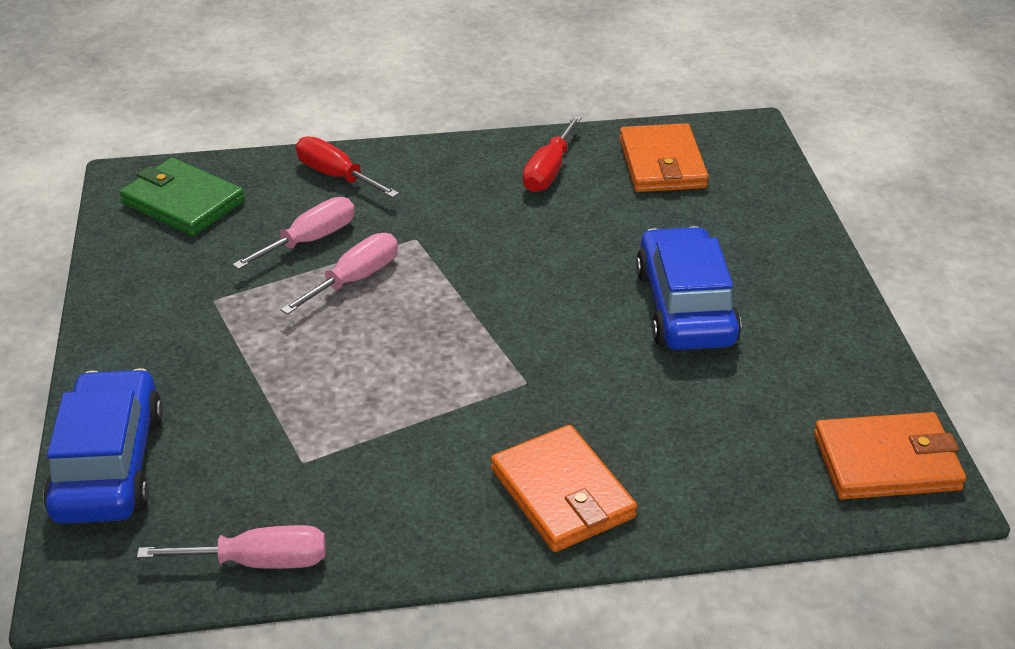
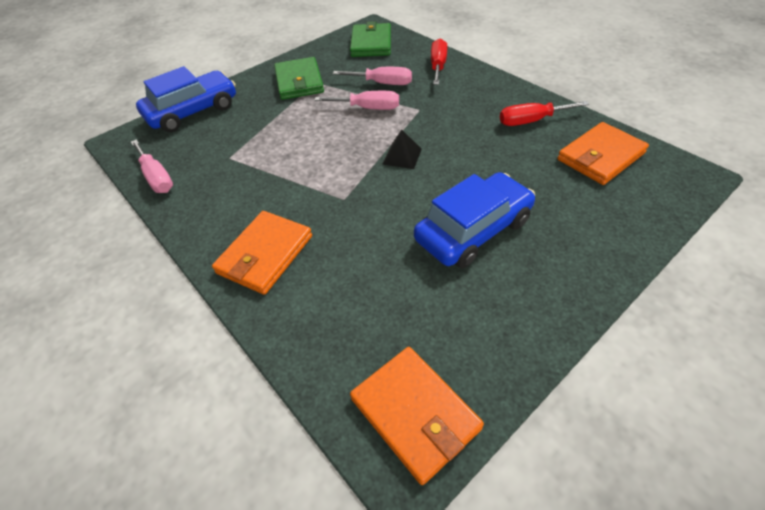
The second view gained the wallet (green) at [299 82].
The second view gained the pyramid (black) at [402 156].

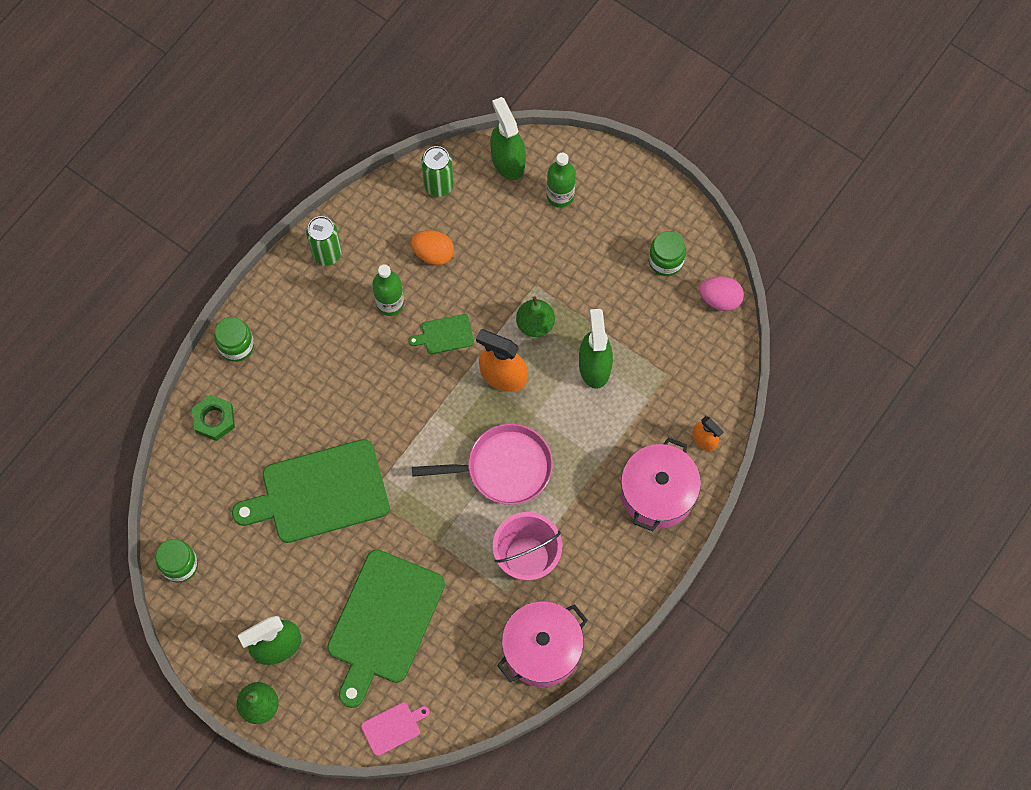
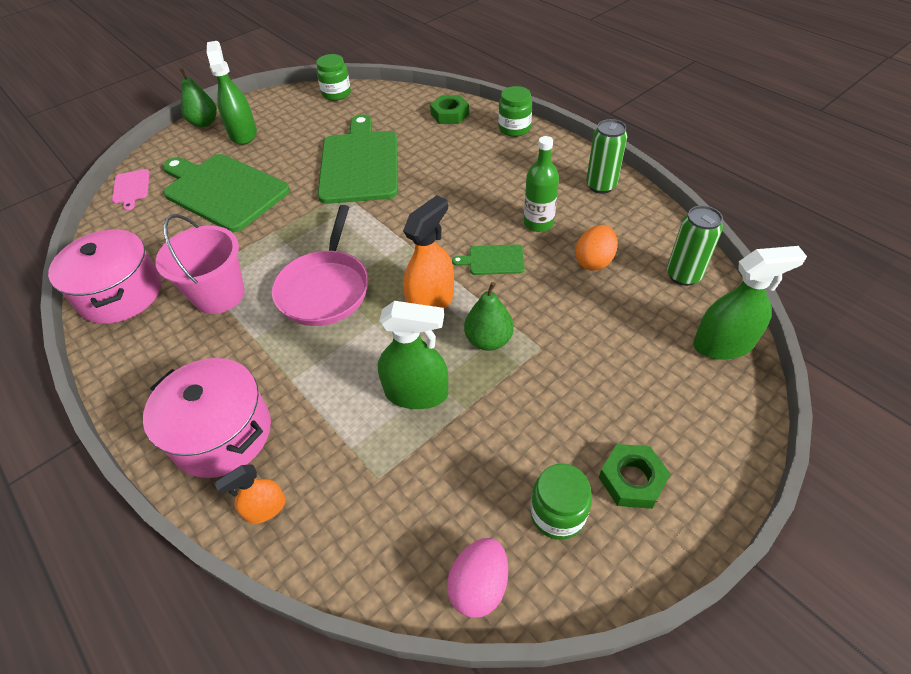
The cutting board (green) at [445 335] ended up facing another way, 90 degrees counterclockwise from before.
The second view lost the bottle (green) at [560 195].
The second view gained the nut (green) at [632 479].

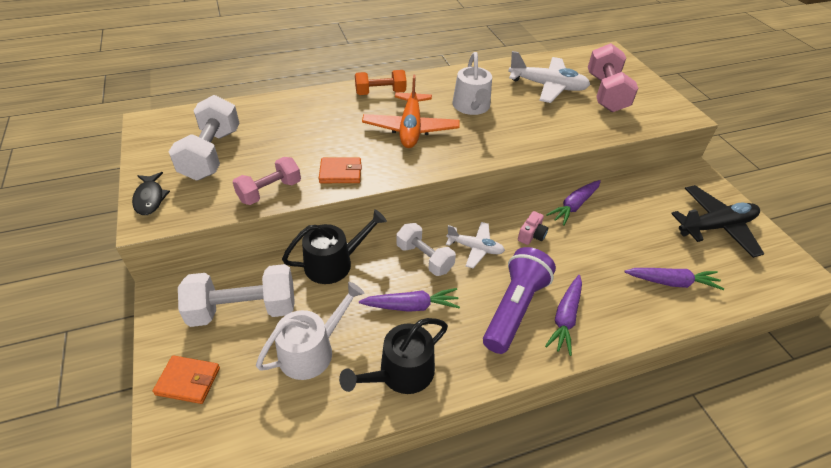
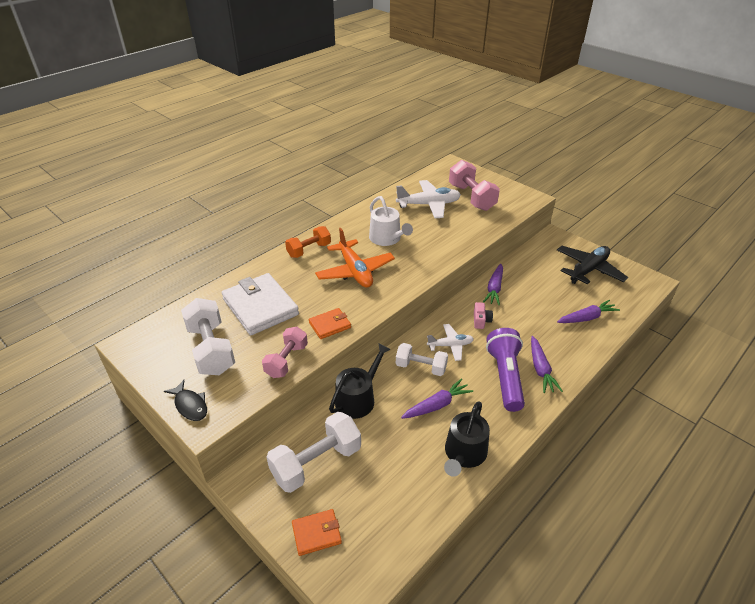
The second view lost the watering can (white) at [312 350].
The second view gained the wallet (white) at [260 307].

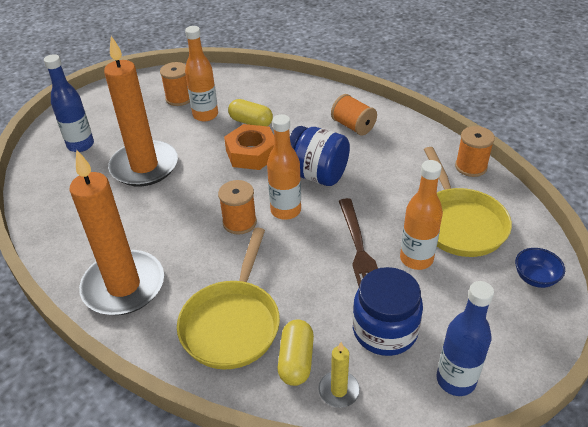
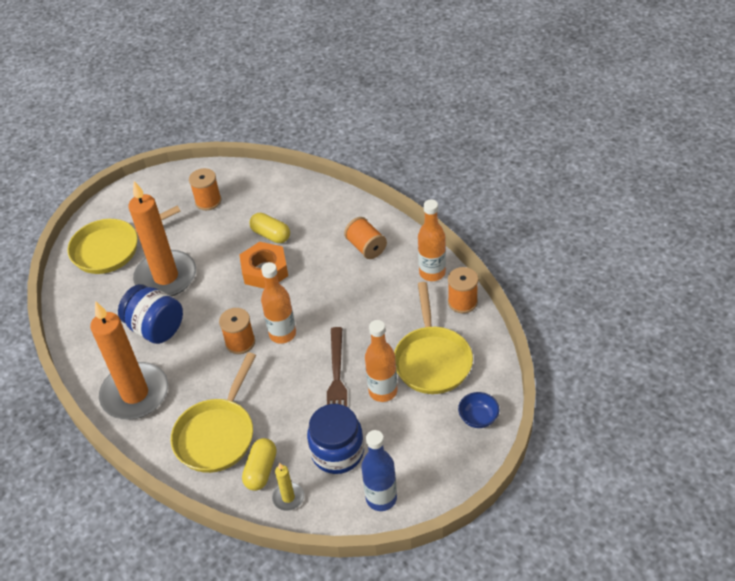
Where the bottle (blue) stood at [80 145], the pan (yellow) came to stand at [111 249].
The bottle (orange) ended up elsewhere, having gone from [205 115] to [432 273].
The jar (blue) ended up elsewhere, having gone from [317 175] to [156 328].

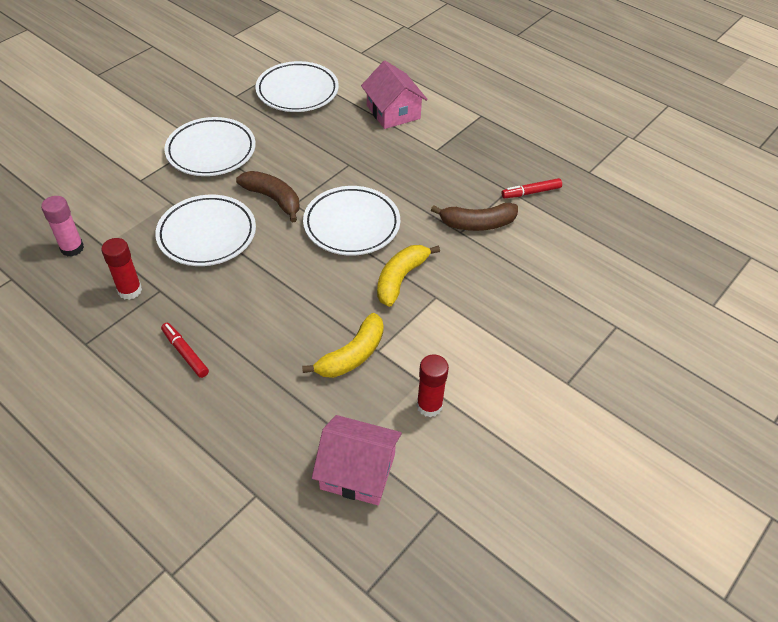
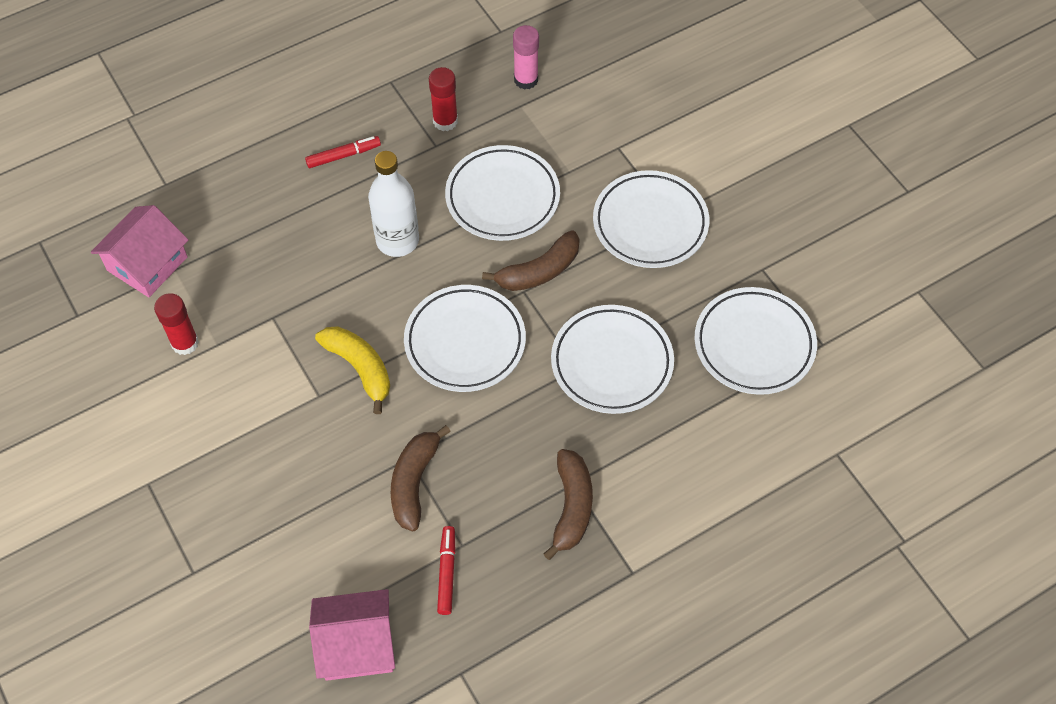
The second view lost the banana (yellow) at [352 355].
The house (pink) ended up elsewhere, having gone from [393 112] to [357 644].
The second view gained the bottle (white) at [397 240].
The second view gained the banana (brown) at [571 507].
The second view gained the plate (white) at [612 363].

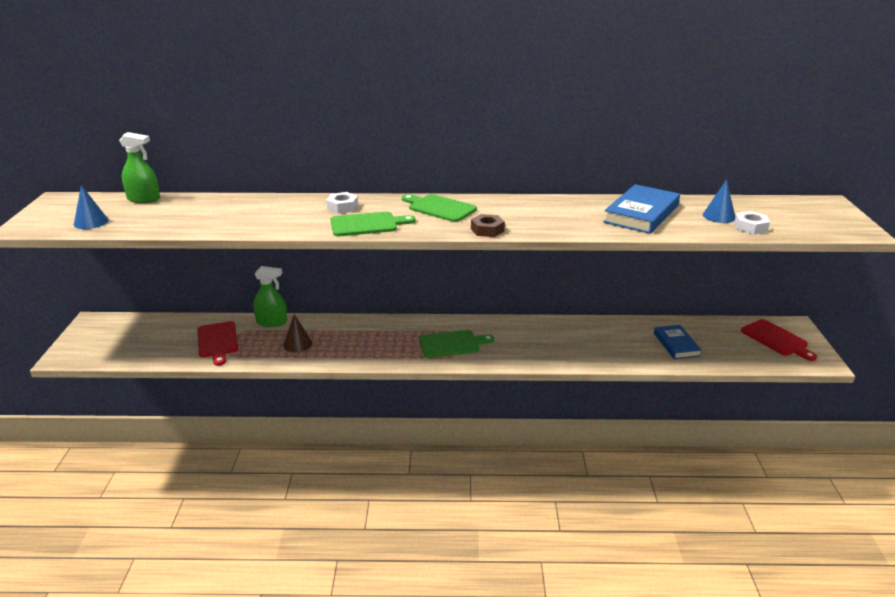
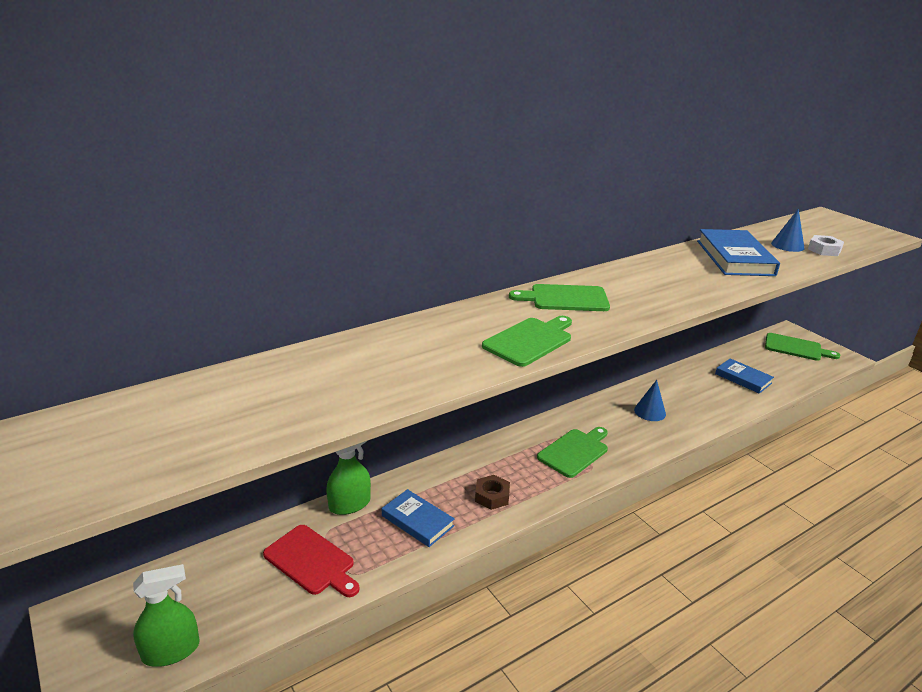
The cone (blue) ended up elsewhere, having gone from [91 222] to [650 412].
The spray bottle (green) ended up elsewhere, having gone from [144 199] to [171 651].
Where the cone (brown) stood at [297 344], the book (blue) came to stand at [417 521].
The second view lost the nut (white) at [342 207].
The nut (brown) ended up elsewhere, having gone from [487 230] to [492 496].
What was the cutting board (red) at [776 339] turned into the cutting board (green) at [796 348].

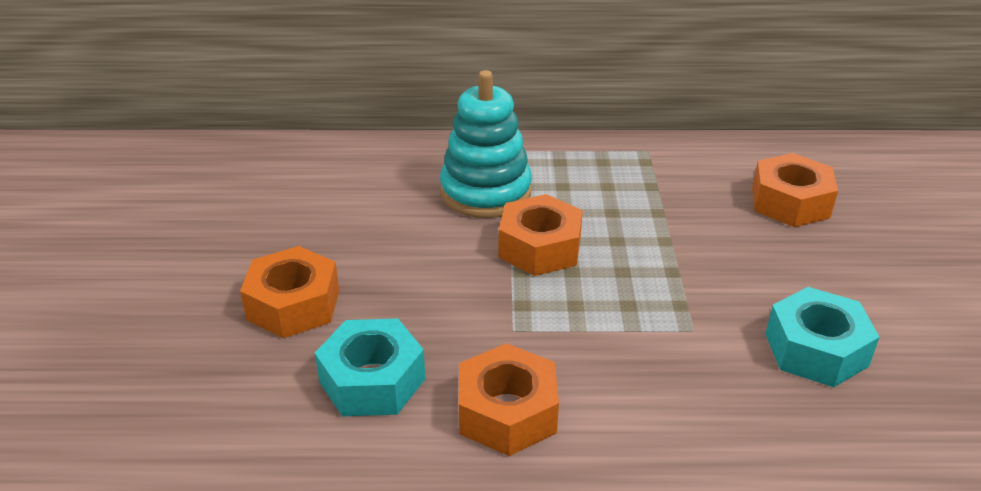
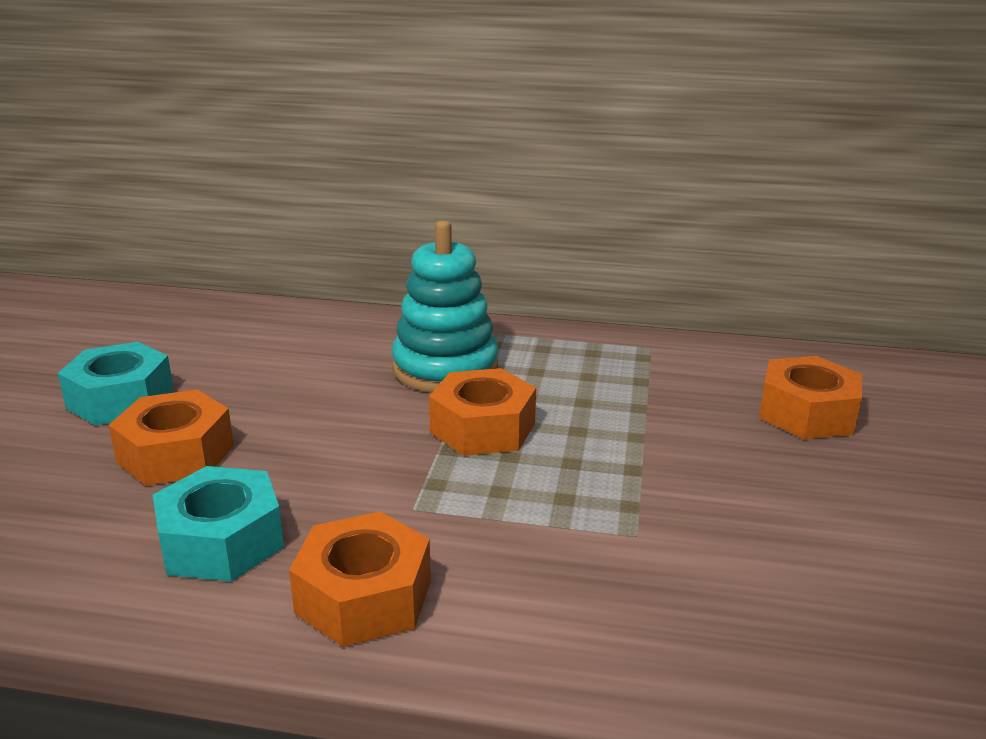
The nut (turquoise) ended up elsewhere, having gone from [816 350] to [120 399].

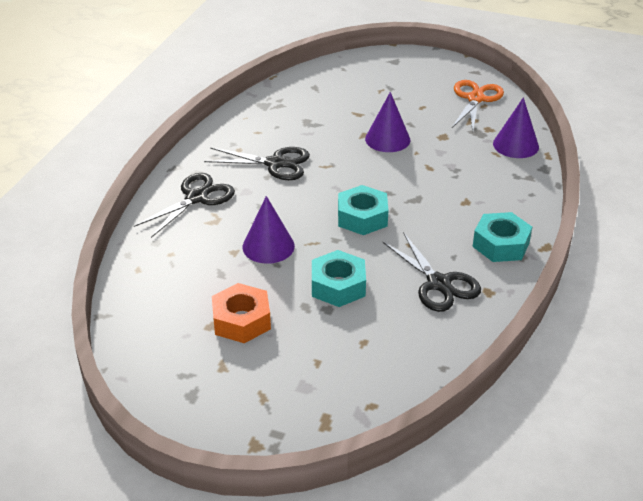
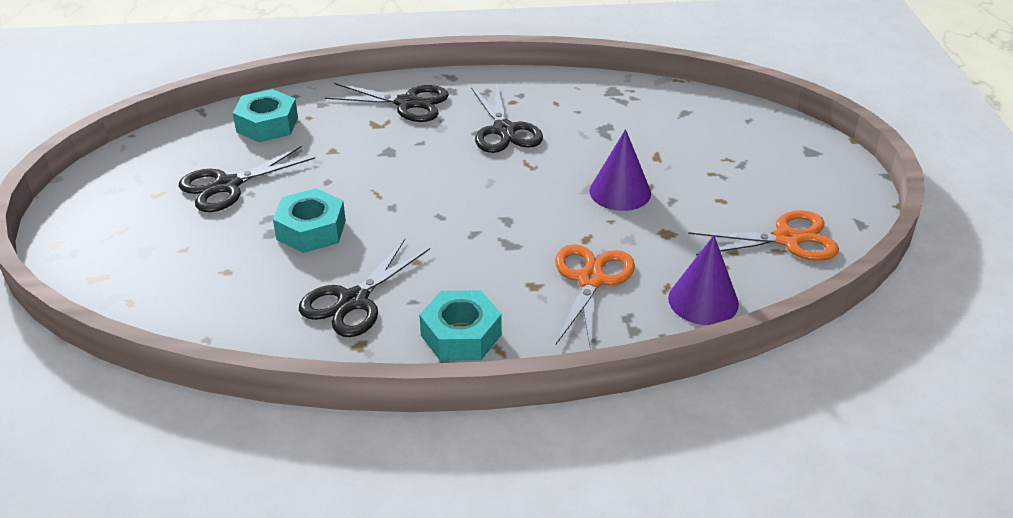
Where the nut (orange) stood at [241 320], the scissors (black) came to stand at [227 186].
The second view lost the cone (purple) at [268 246].
The nut (turquoise) ended up elsewhere, having gone from [362 217] to [267 124].
The second view gained the scissors (orange) at [590 279].

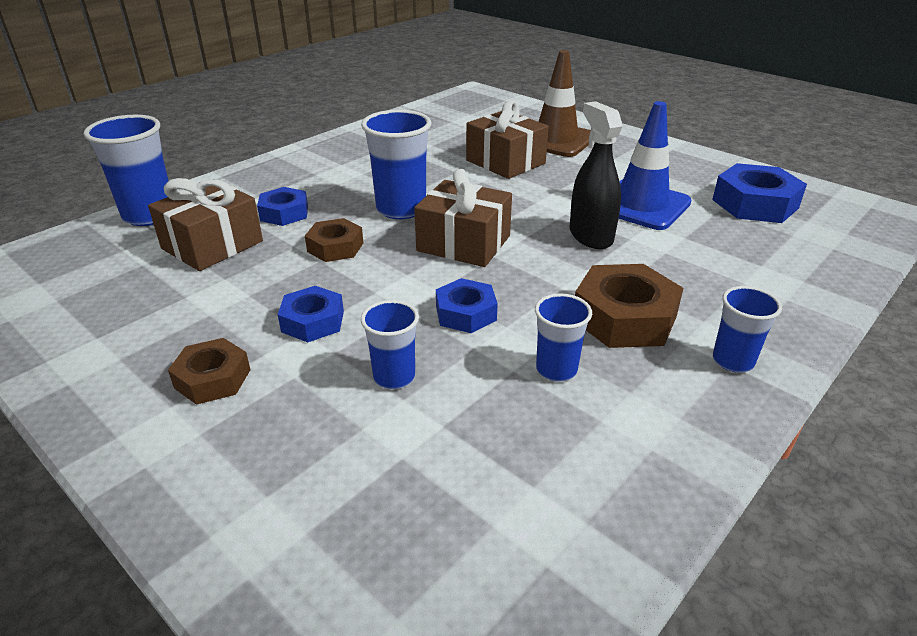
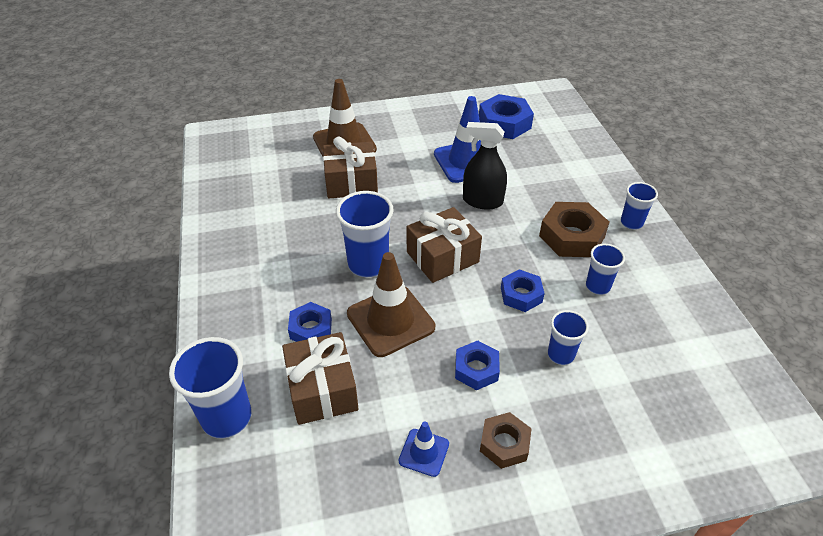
Where the nut (brown) stood at [335 247], the traffic cone (brown) came to stand at [390 320].
The second view gained the traffic cone (blue) at [424 452].

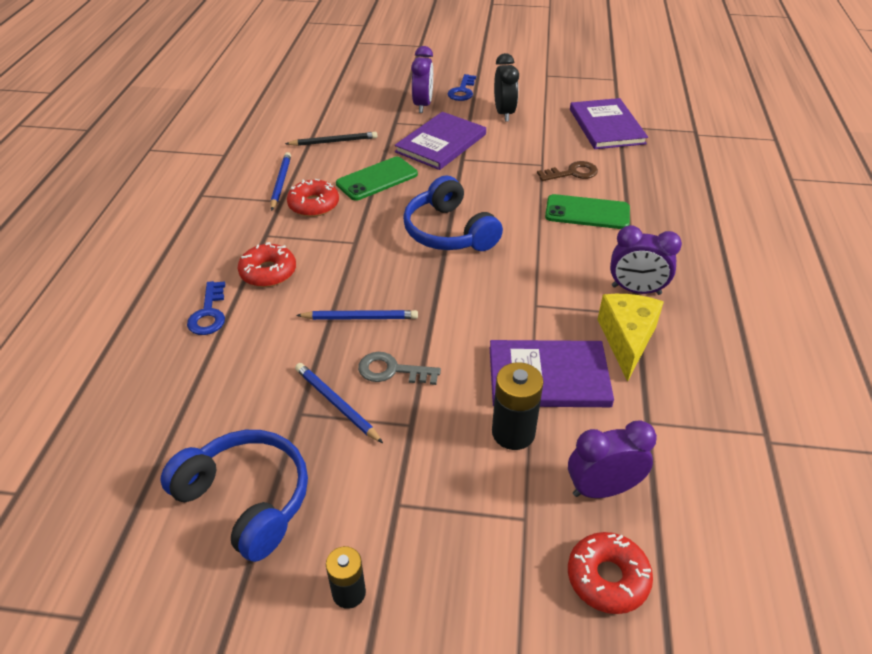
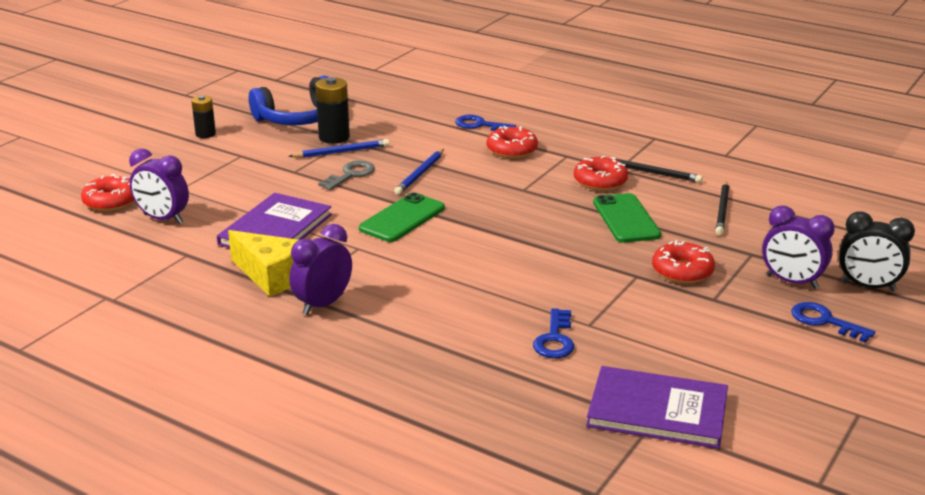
What was the pencil (blue) at [281 183] turned into the pencil (black) at [652 173].
Where the book (purple) stood at [441 143], the donut (red) came to stand at [682 271].
The second view lost the headphones (blue) at [448 232].
The battery (black) ended up elsewhere, having gone from [513 432] to [334 137].
The clock (black) ended up elsewhere, having gone from [504 113] to [868 286].
What was the key (brown) at [572 173] turned into the key (blue) at [555 339].
The phone (green) ended up elsewhere, having gone from [587 212] to [402 218].
The clock (purple) at [602 489] ended up facing another way, 105 degrees clockwise from before.

